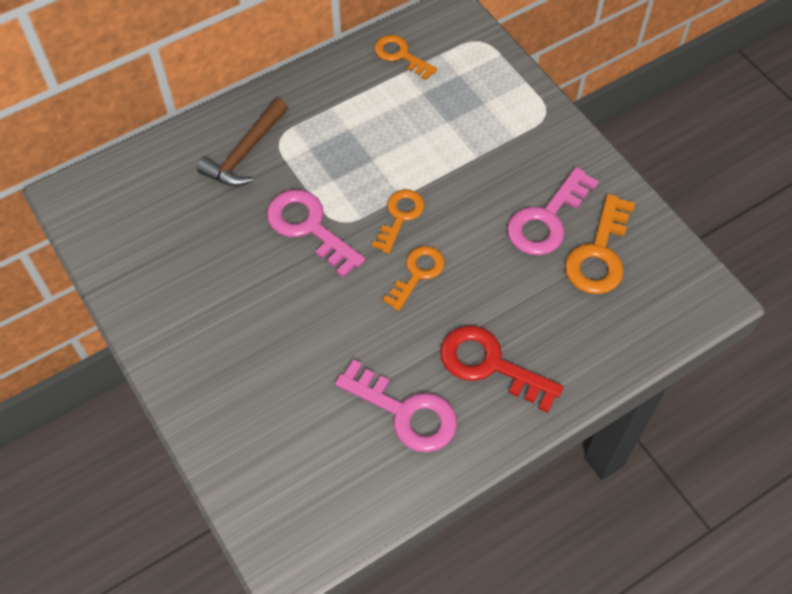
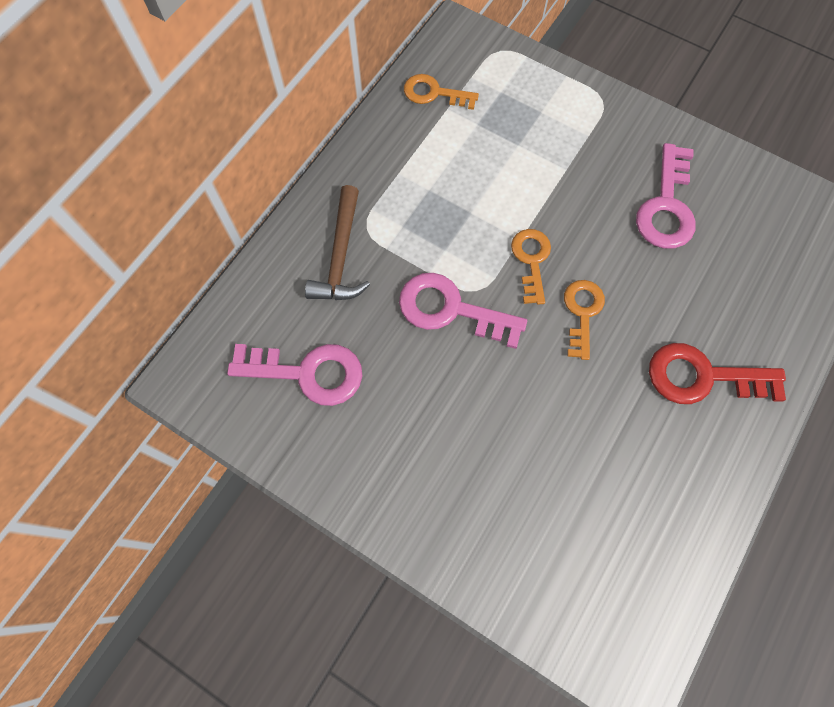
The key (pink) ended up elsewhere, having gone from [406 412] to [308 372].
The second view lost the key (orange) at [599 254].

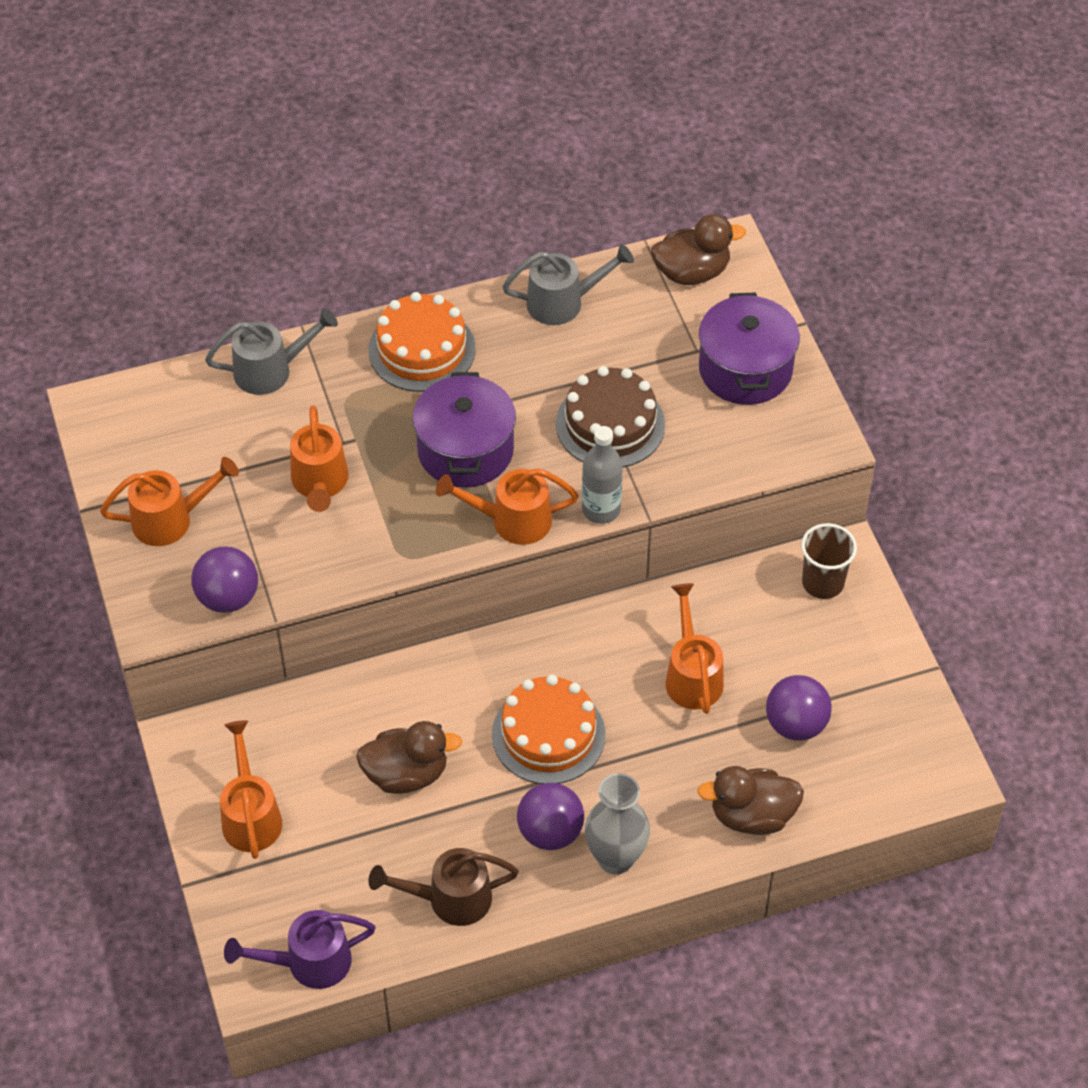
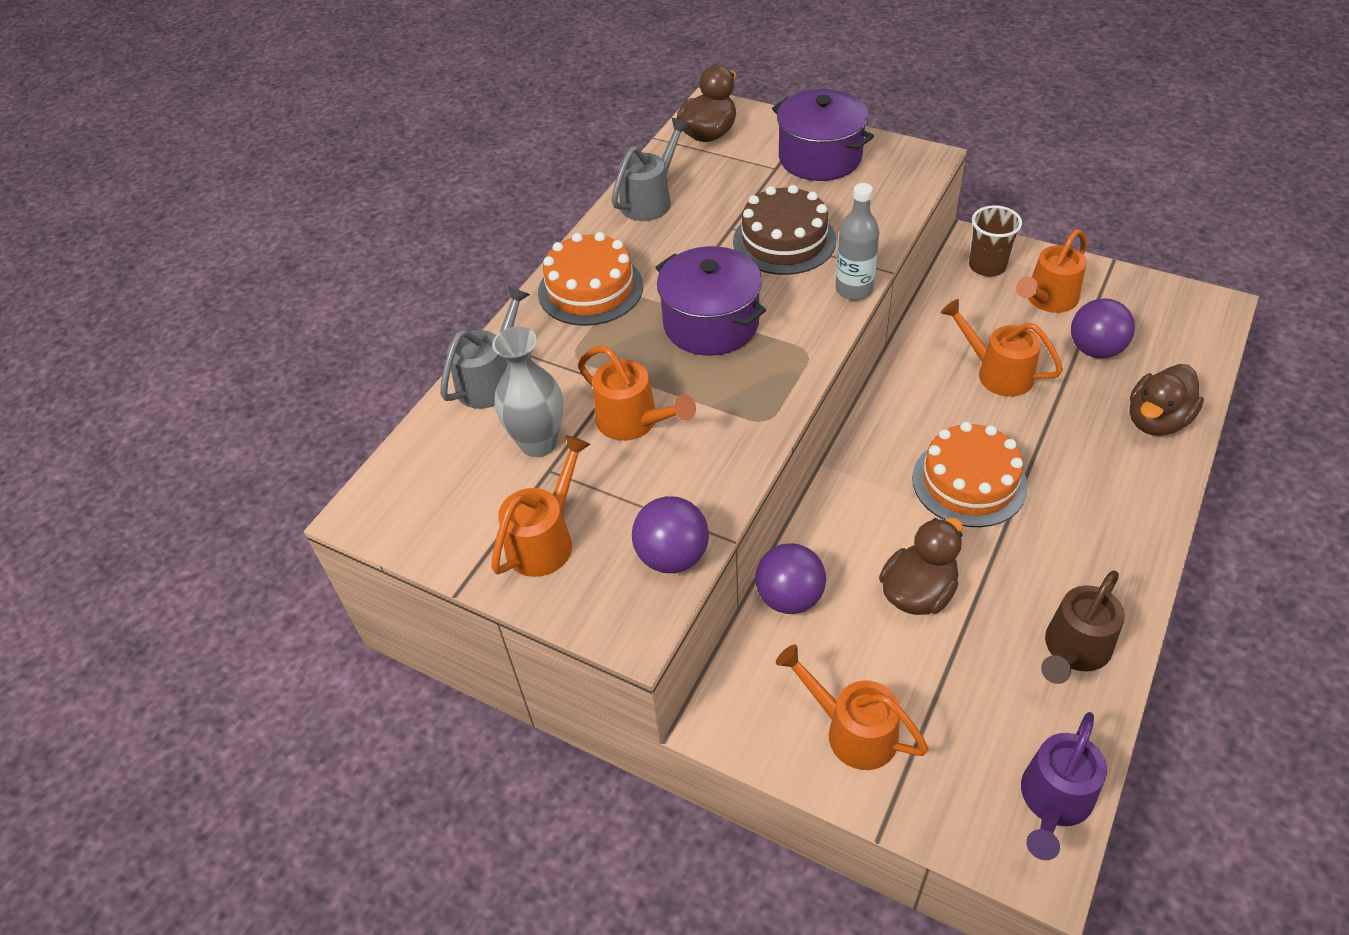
The watering can (orange) ended up elsewhere, having gone from [512 521] to [1047 300].
The ball (purple) ended up elsewhere, having gone from [550 832] to [789 597].
The vase (grey) ended up elsewhere, having gone from [615 858] to [538 443].

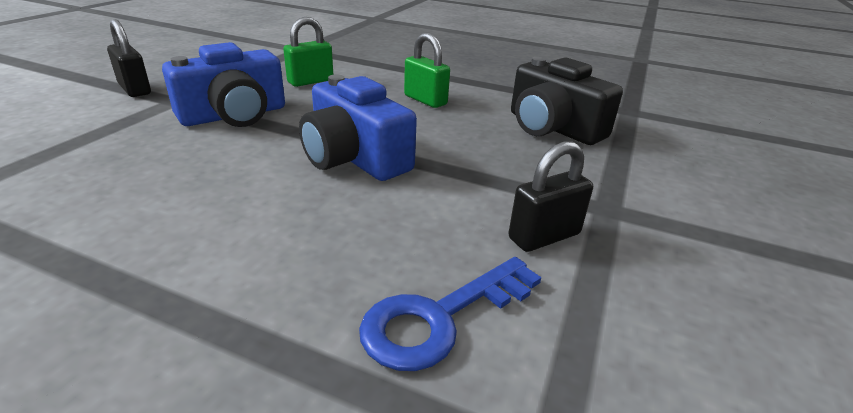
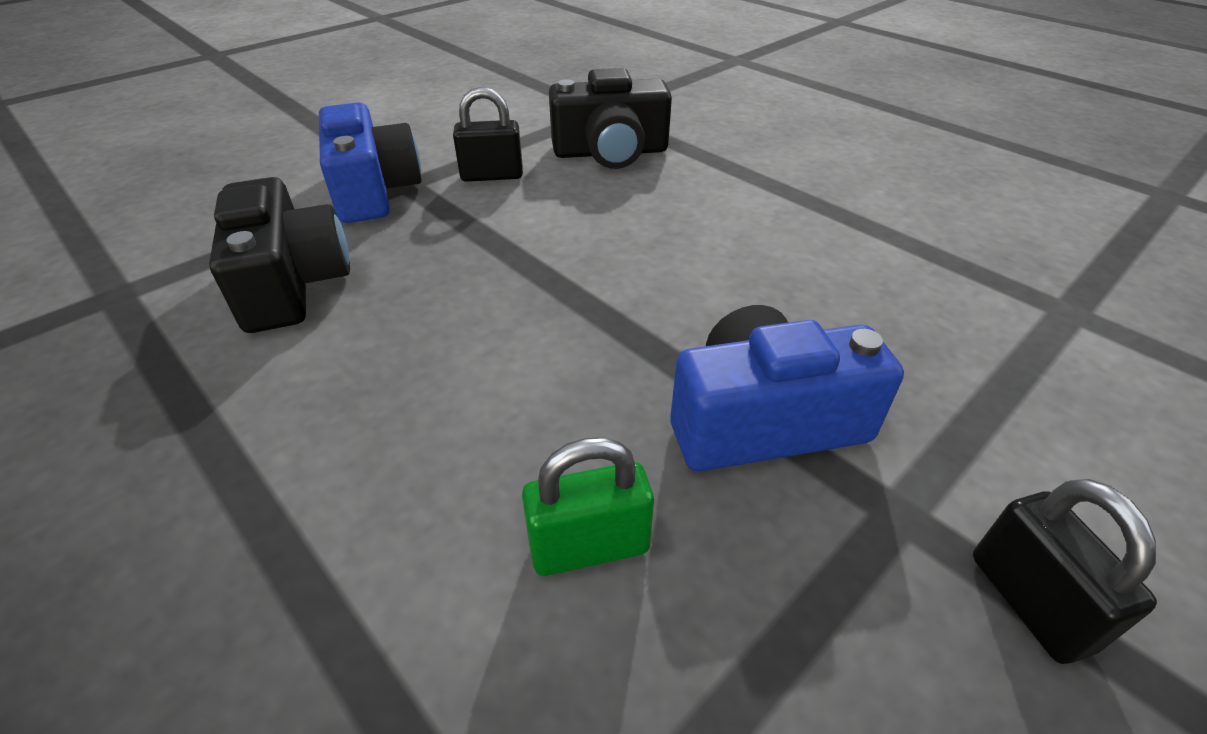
The camera (blue) ended up elsewhere, having gone from [354 157] to [373 190].
Where the key (blue) stood at [440 318], the camera (black) came to stand at [610 152].
The second view lost the padlock (green) at [425 100].

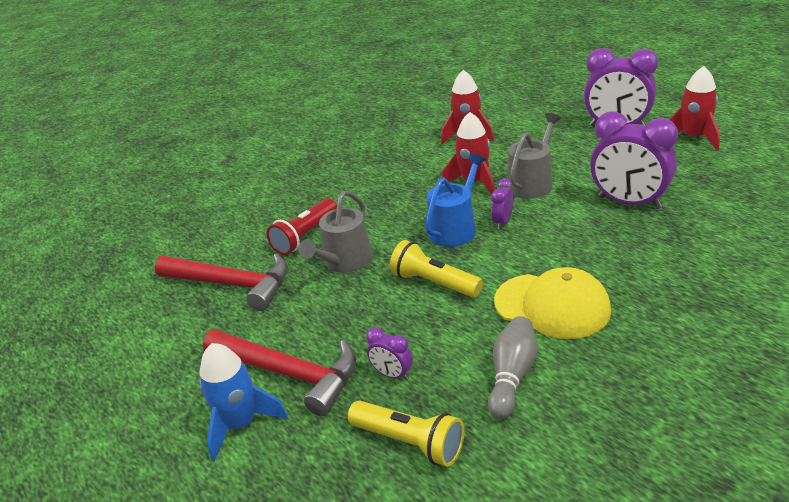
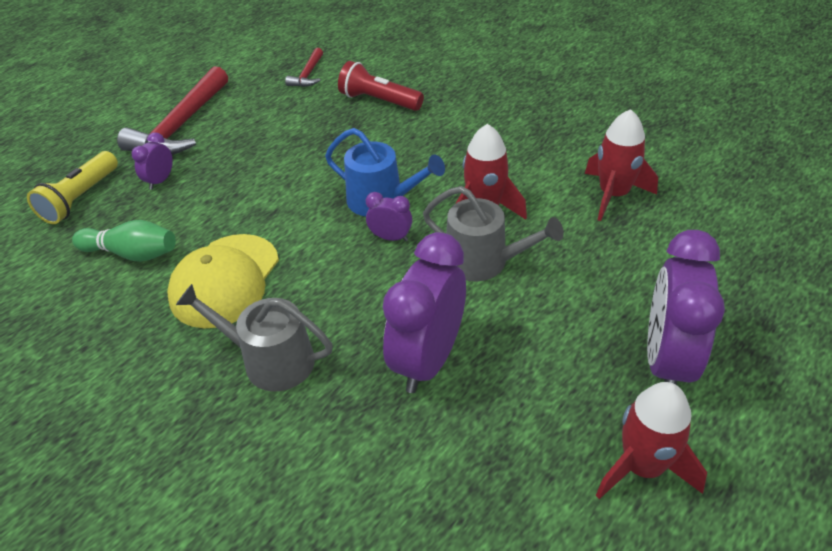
The size of the hammer (red) at [232 284] changed by a factor of 0.49.
The second view lost the rocket (blue) at [241 424].
The watering can (grey) ended up elsewhere, having gone from [345 261] to [270 360].
The second view lost the flashlight (yellow) at [434 283].
What was the bowling pin (grey) at [512 376] turned into the bowling pin (green) at [132 253].

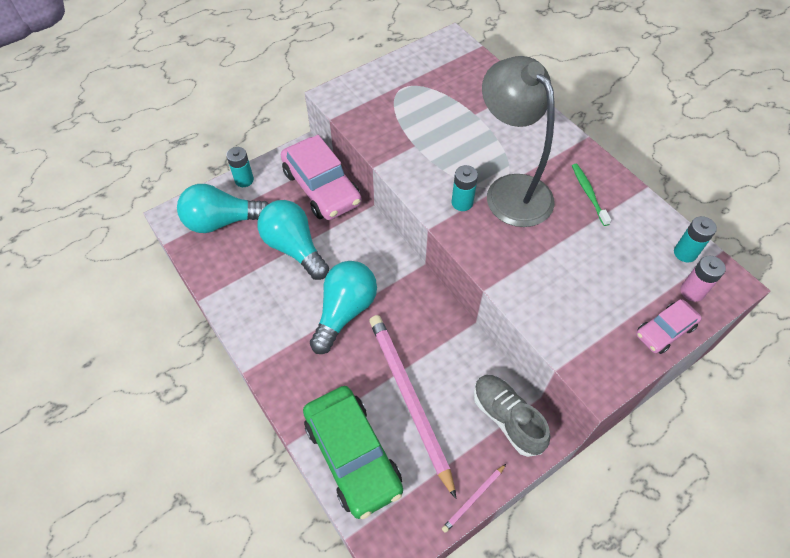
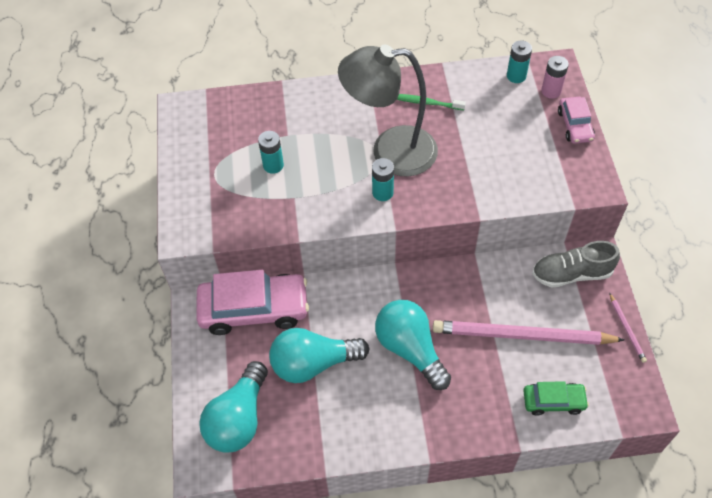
The battery (turquoise) ended up elsewhere, having gone from [244 180] to [273 165].
The size of the car (green) at [353 455] changed by a factor of 0.53.

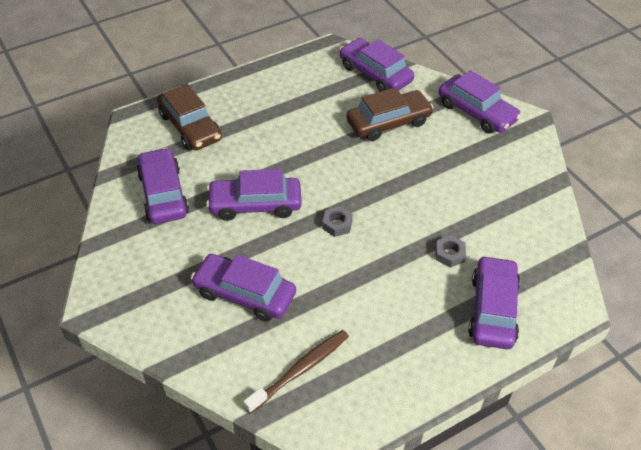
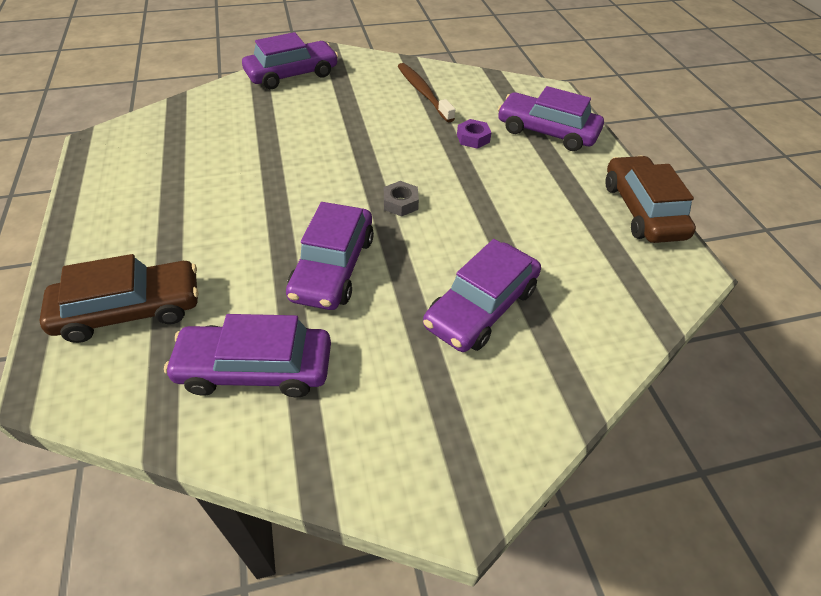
The toothbrush (brown) ended up elsewhere, having gone from [300 370] to [423 92].
The second view lost the car (purple) at [375 74].
The car (brown) ended up elsewhere, having gone from [388 122] to [642 210].
What was the nut (grey) at [449 254] turned into the nut (purple) at [473 138].

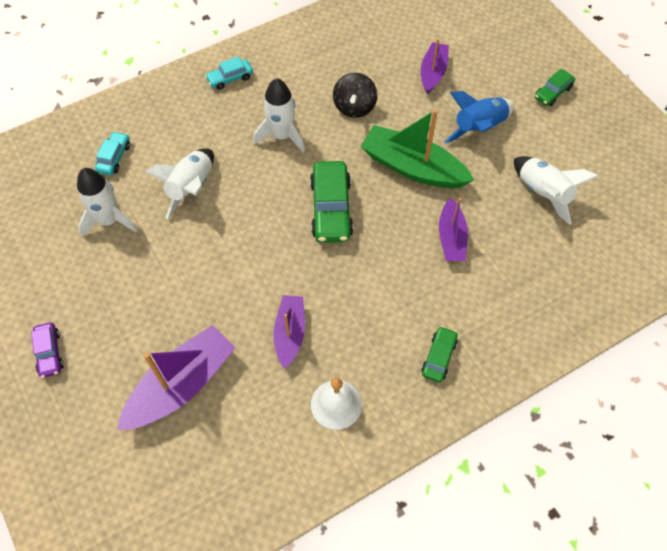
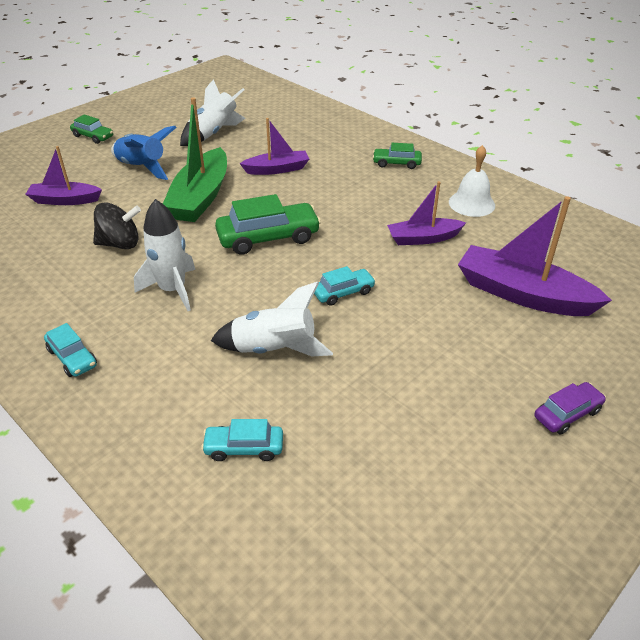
The second view lost the rocket (white) at [109 220].
The second view gained the car (turquoise) at [343 292].

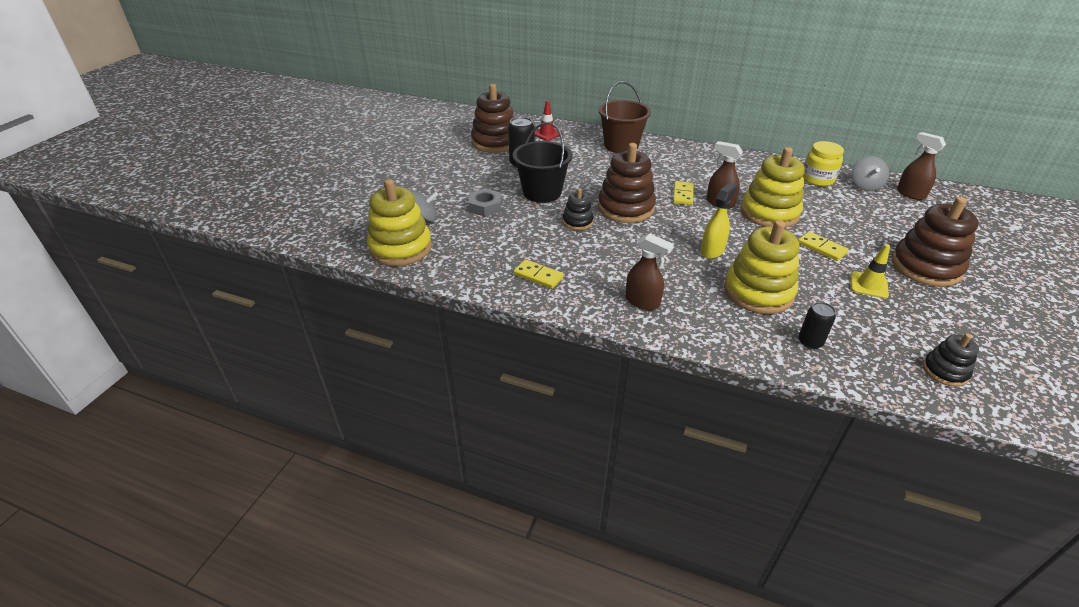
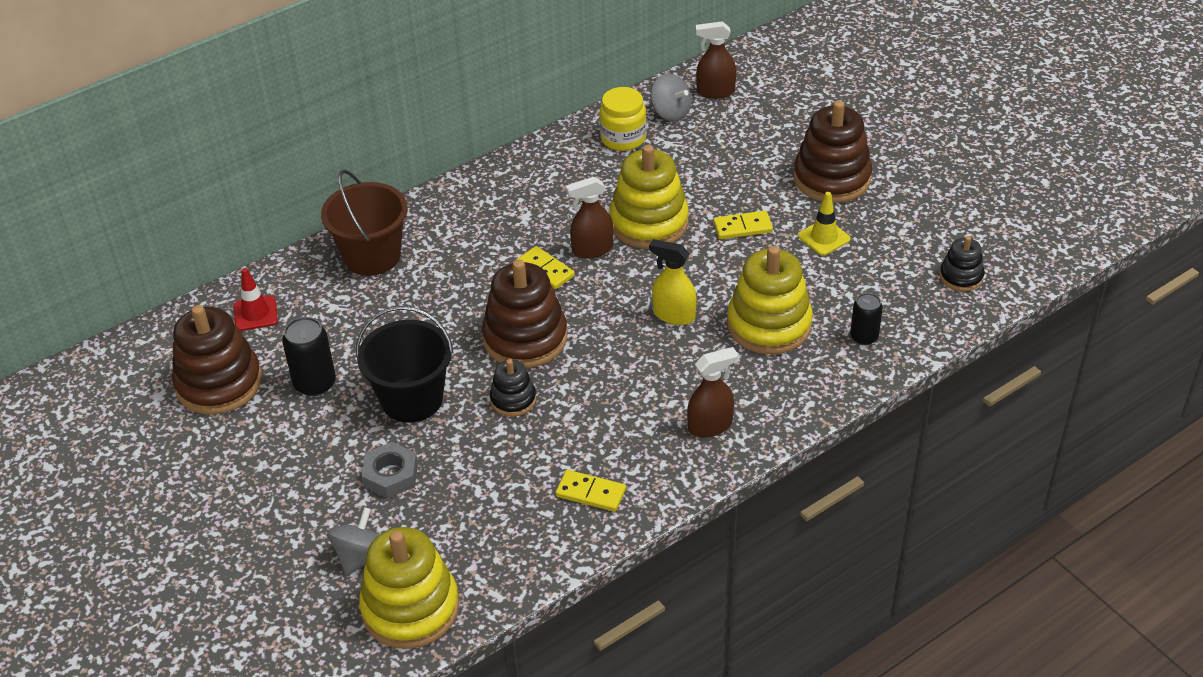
The domino (yellow) at [538 276] ended up facing another way, 45 degrees clockwise from before.
The spray bottle (yellow) at [712 251] ended up facing another way, 45 degrees counterclockwise from before.

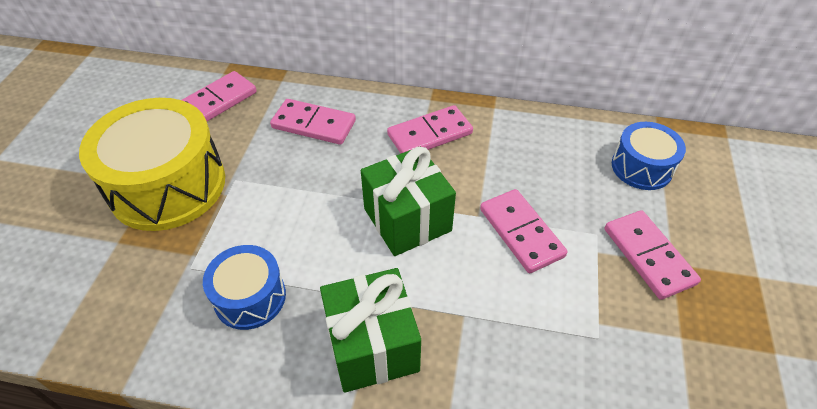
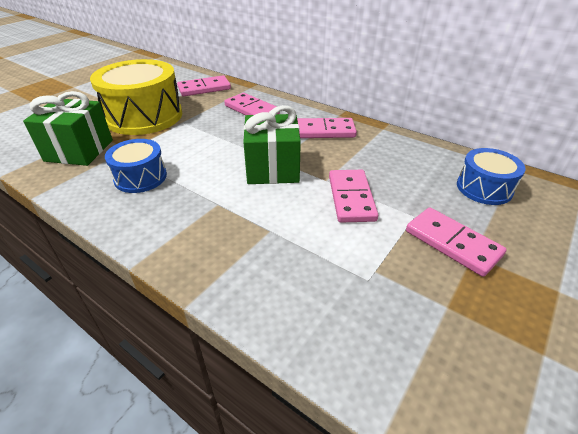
The gift (green) ended up elsewhere, having gone from [372 346] to [79 150].
The domino (pink) at [648 256] ended up facing another way, 45 degrees counterclockwise from before.

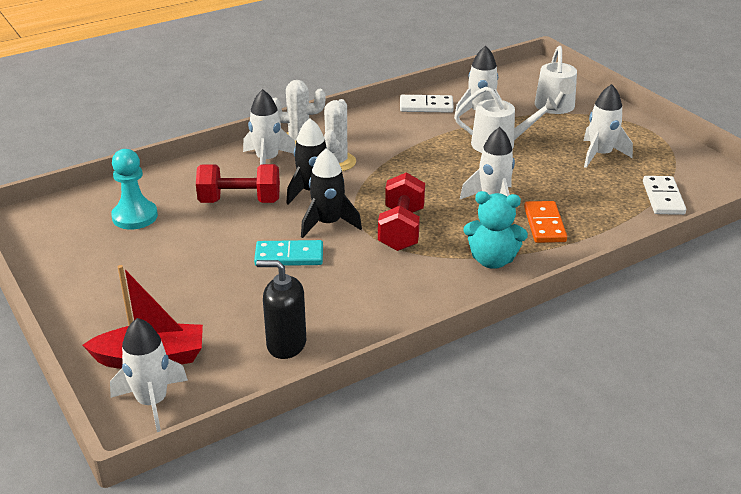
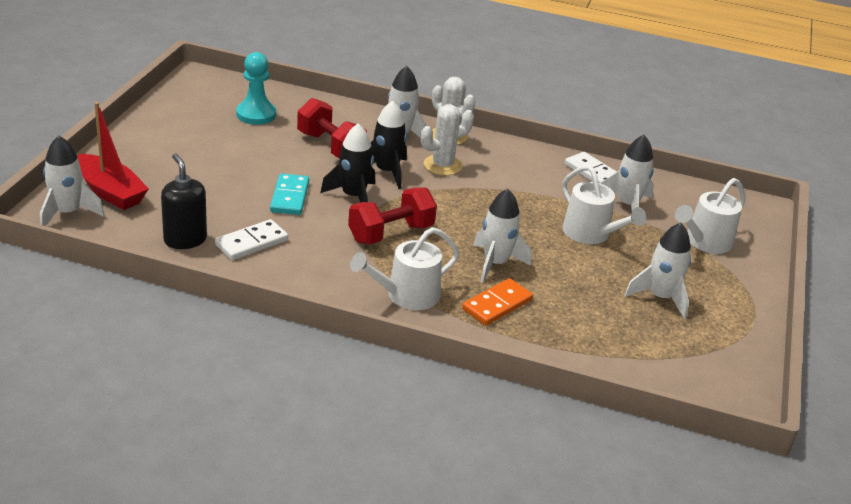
The domino (turquoise) at [289 256] ended up facing another way, 45 degrees clockwise from before.
Where the teddy bear (turquoise) stood at [492 260], the watering can (white) came to stand at [407 295].
The domino (white) ended up elsewhere, having gone from [663 198] to [251 242].

